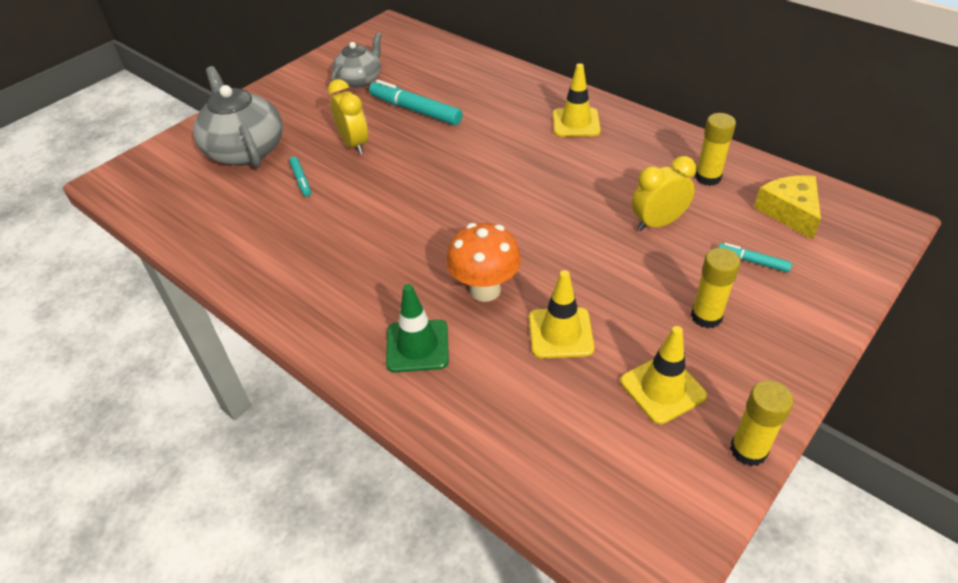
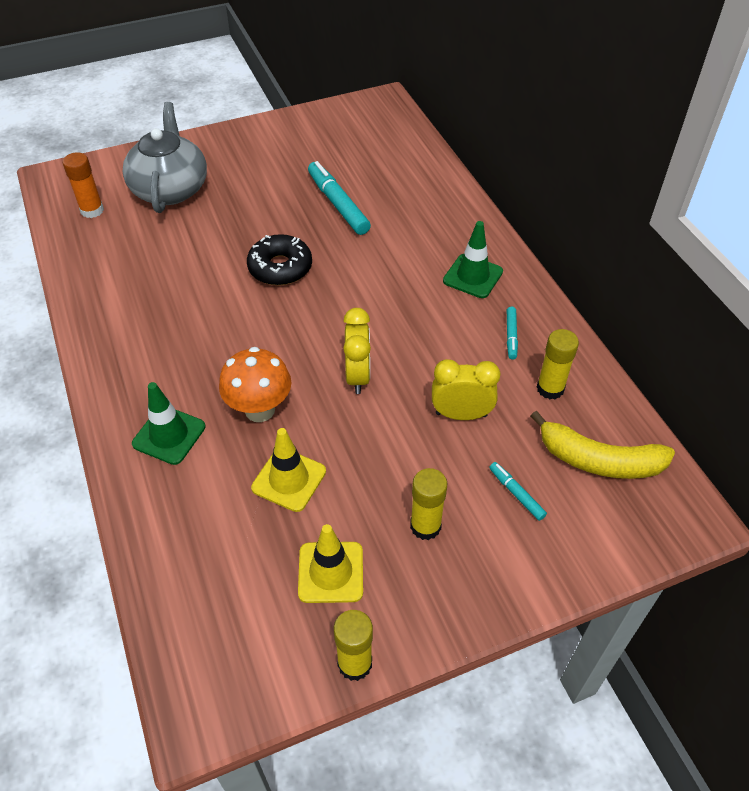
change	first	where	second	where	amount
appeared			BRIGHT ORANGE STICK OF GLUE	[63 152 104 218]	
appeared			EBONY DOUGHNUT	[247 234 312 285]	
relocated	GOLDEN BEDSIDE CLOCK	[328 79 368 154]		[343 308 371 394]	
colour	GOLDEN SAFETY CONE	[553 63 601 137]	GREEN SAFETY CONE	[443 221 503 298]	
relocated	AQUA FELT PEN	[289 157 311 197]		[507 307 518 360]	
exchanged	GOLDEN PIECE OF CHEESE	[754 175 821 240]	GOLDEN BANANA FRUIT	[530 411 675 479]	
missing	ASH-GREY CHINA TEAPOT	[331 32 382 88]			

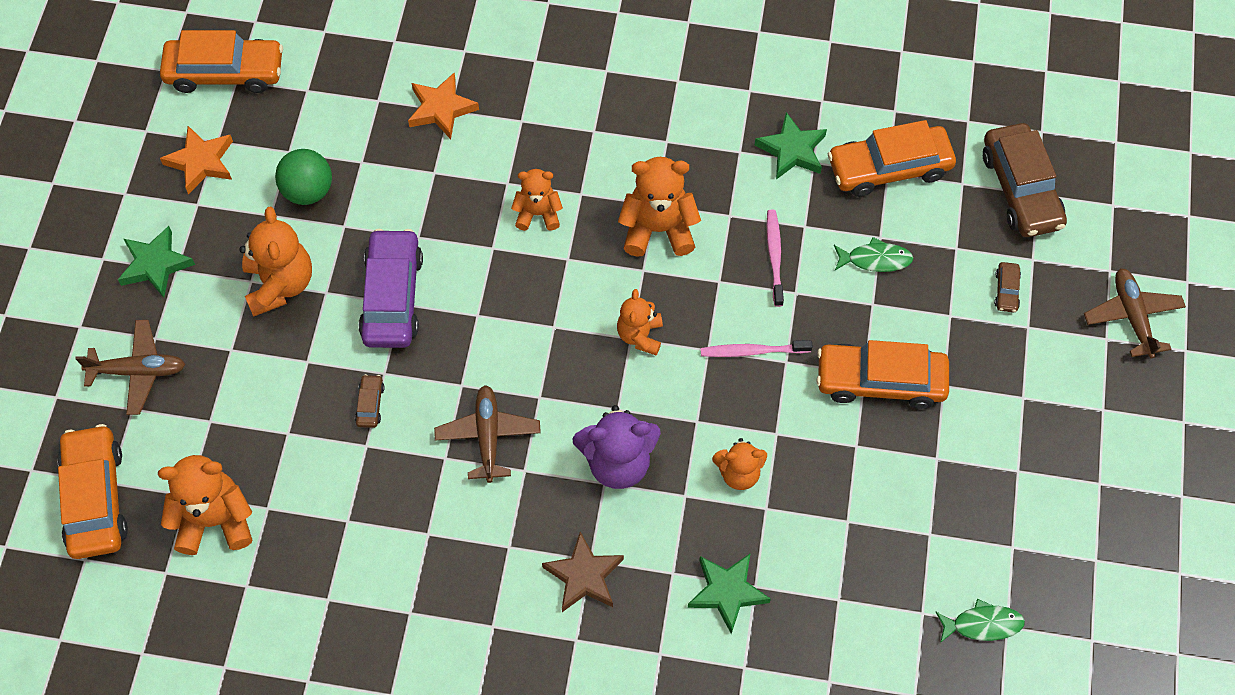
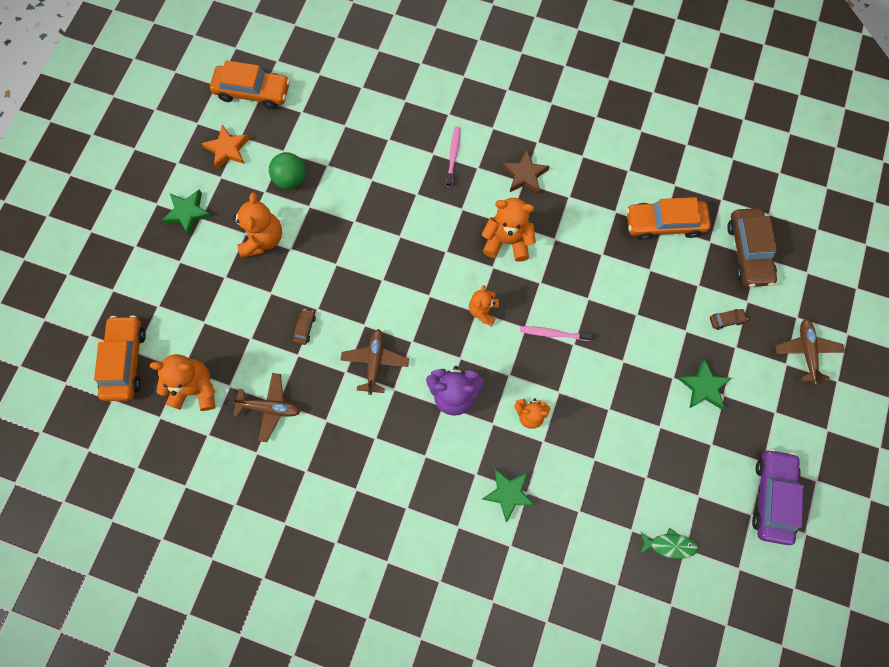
change	first	where	second	where	amount
relocated	DARK BROWN PLANE	[75 320 186 415]		[229 373 301 442]	
relocated	ROSE-PINK DENTAL BRUSH	[767 210 784 307]		[446 126 461 187]	
relocated	DARK BROWN STAR	[542 532 624 612]		[502 150 550 194]	
relocated	GREEN STAR	[755 112 827 180]		[678 359 731 409]	
spun	DARK BROWN TOY CAR	[994 262 1021 312]		[710 309 748 330]	120 degrees counterclockwise
relocated	PURPLE TOY CAR	[358 229 423 348]		[752 449 804 545]	
missing	BRIGHT ORANGE STAR	[408 73 479 139]			
missing	BRIGHT ORANGE TEDDY	[511 169 563 231]			
missing	BRIGHT ORANGE TOY CAR	[816 340 949 409]			
missing	GREEN TOY FISH	[834 237 913 272]			

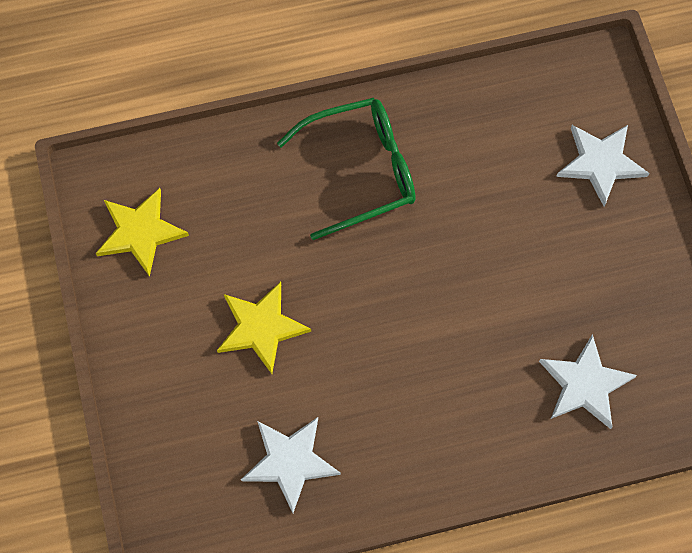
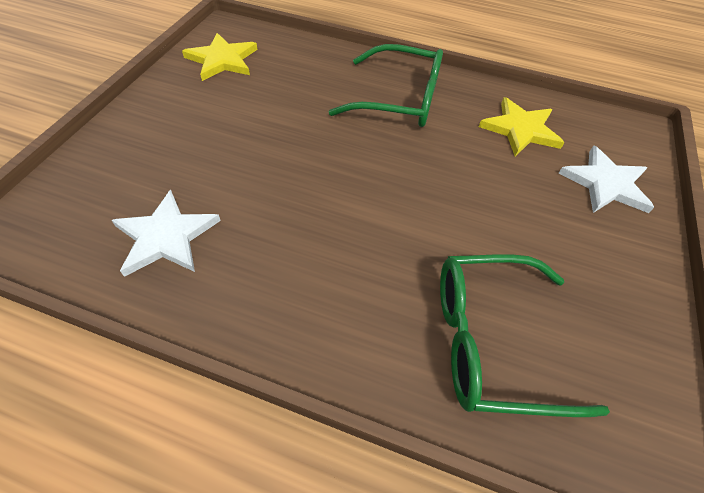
change	first	where	second	where	amount
exchanged	SNOW-WHITE STAR	[539 334 637 429]	GREEN SPECTACLES	[440 254 610 417]	
relocated	GOLDEN STAR	[217 282 311 374]		[479 97 565 156]	

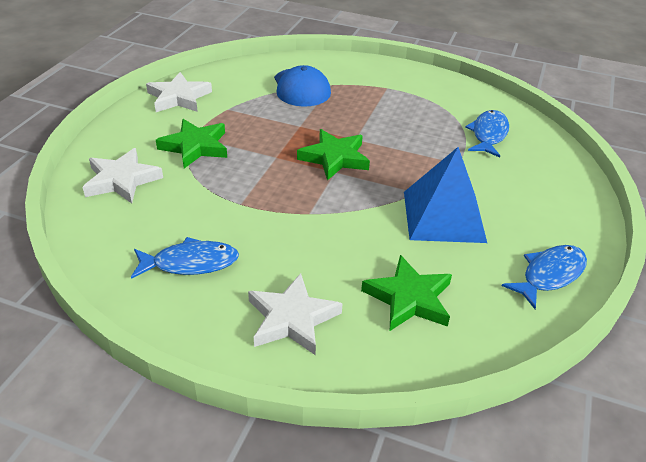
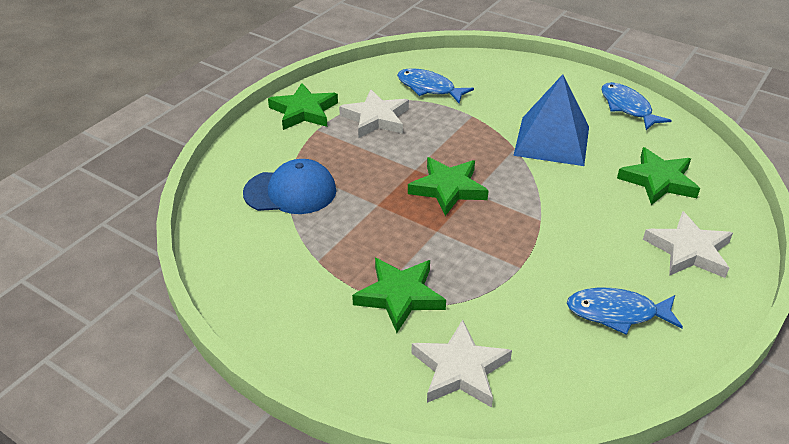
change	first	where	second	where	amount
appeared			GREEN STAR	[268 83 338 130]	
relocated	SNOW-WHITE STAR	[146 72 212 112]		[339 90 409 138]	
spun	COBALT TOY FISH	[131 237 239 279]		[567 288 683 335]	90 degrees counterclockwise

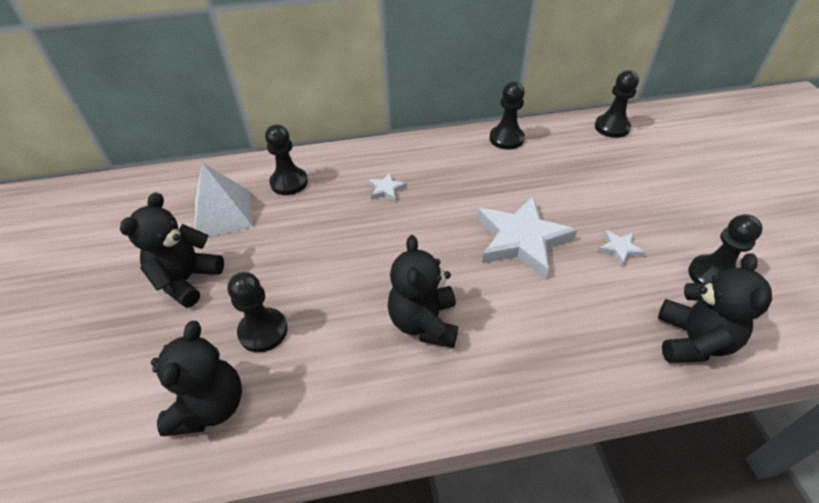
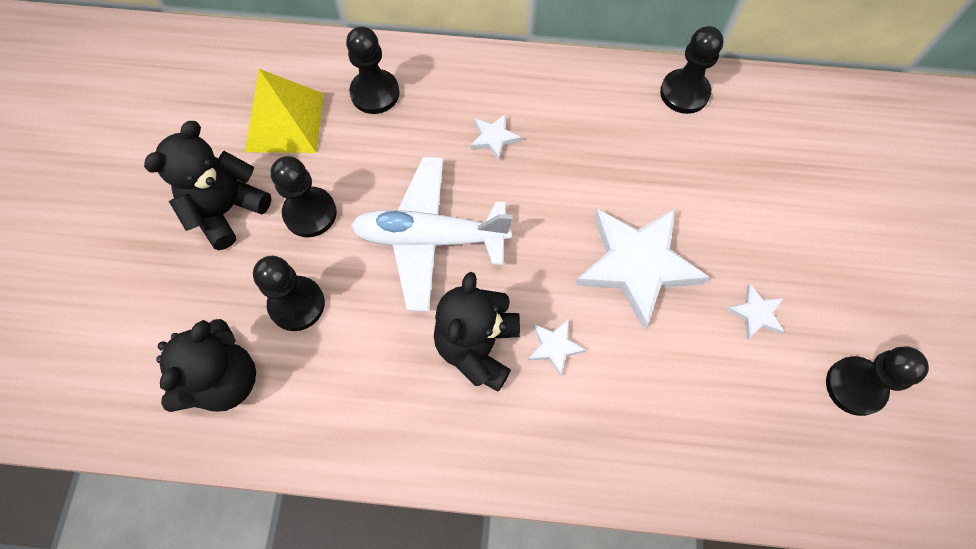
change	first	where	second	where	amount
colour	SNOW-WHITE PYRAMID SHAPE	[195 163 253 236]	GOLDEN PYRAMID SHAPE	[245 69 324 153]	
relocated	EBONY GAME PAWN	[595 70 639 138]		[271 156 337 237]	
appeared			SNOW-WHITE PLANE	[351 157 513 312]	
appeared			SNOW-WHITE STAR	[528 319 586 377]	
missing	EBONY TEDDY	[658 253 772 363]			

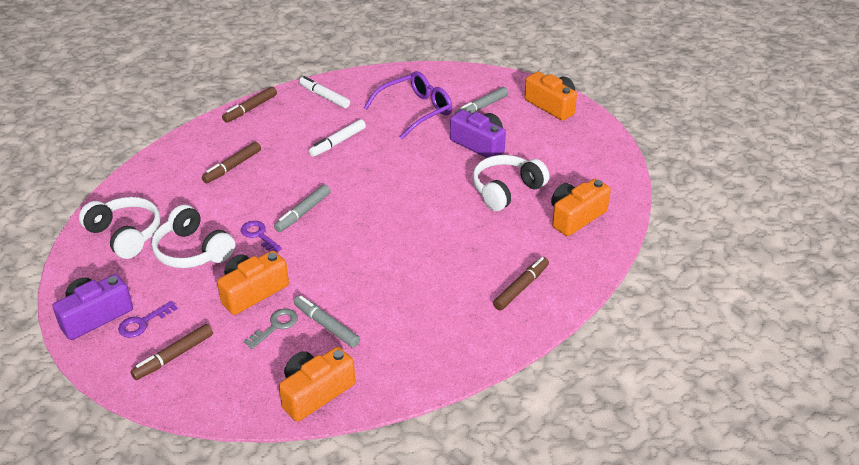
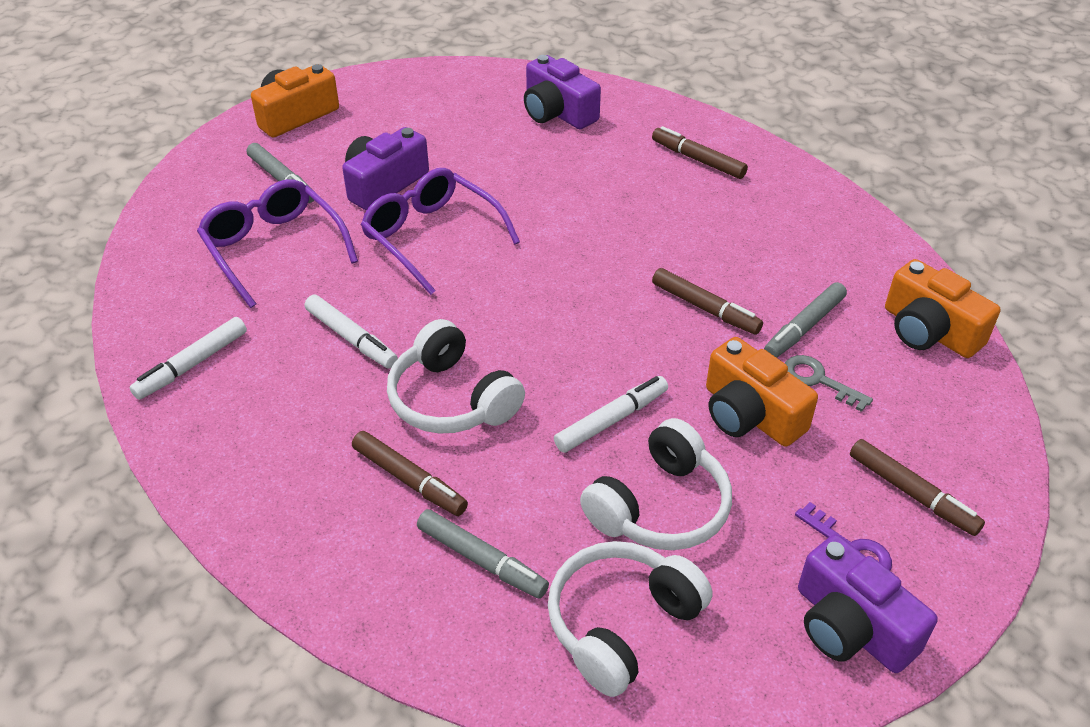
change	first	where	second	where	amount
appeared			PURPLE SPECTACLES	[361 168 520 295]	
relocated	SNOW-WHITE HEADPHONES	[472 155 549 211]		[387 319 525 434]	
relocated	ASH-GREY FELT PEN	[274 184 331 232]		[417 509 549 599]	
colour	BRIGHT ORANGE COMPACT CAMERA	[551 179 611 236]	PURPLE COMPACT CAMERA	[524 55 601 129]	
exchanged	PURPLE KEY	[241 221 282 252]	SNOW-WHITE FELT PEN	[554 376 668 453]	
relocated	DARK BROWN FELT PEN	[222 86 277 123]		[652 268 763 335]	

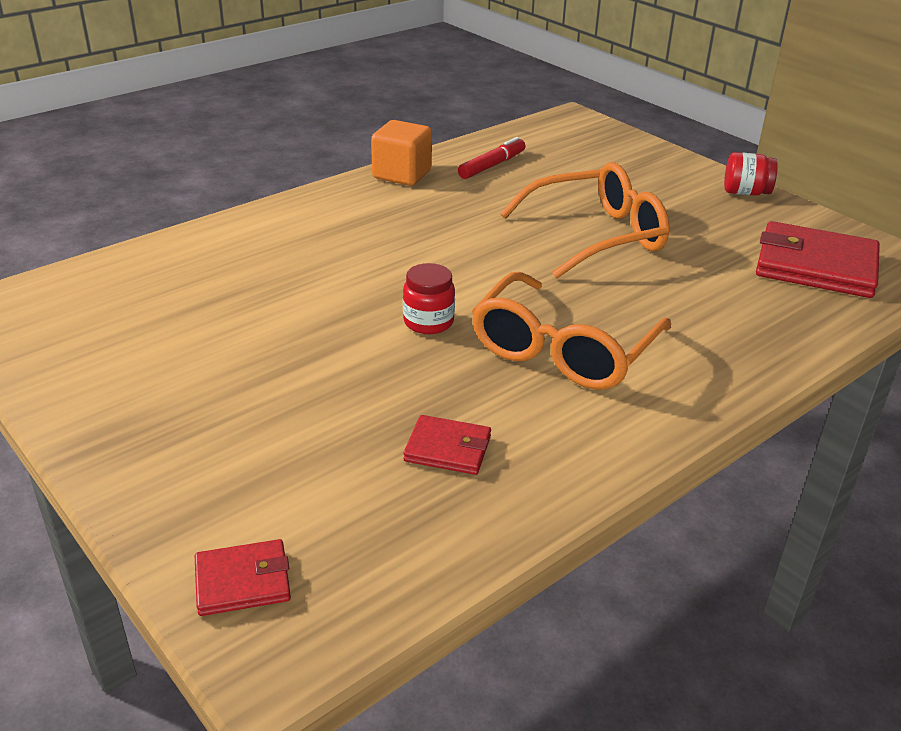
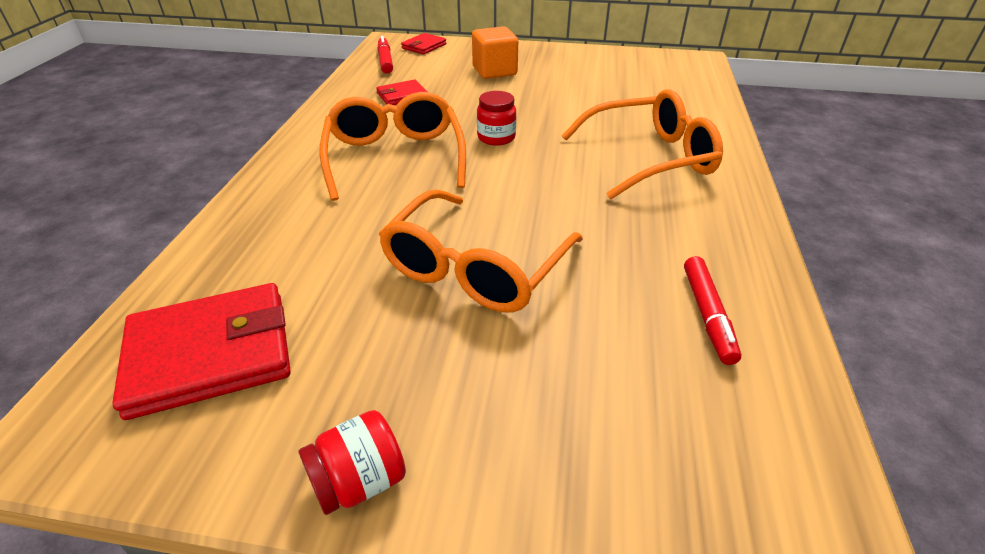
change	first	where	second	where	amount
appeared			SCARLET FELT PEN	[377 36 393 74]	
relocated	BRIGHT ORANGE CUBE	[371 120 432 186]		[472 27 518 79]	
appeared			BRIGHT ORANGE SPECTACLES	[562 89 723 199]	

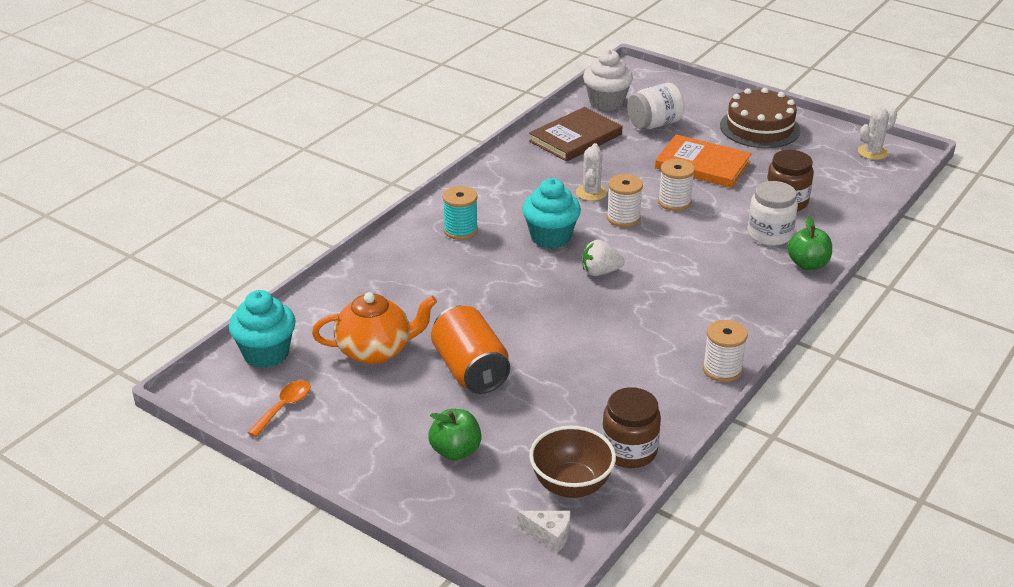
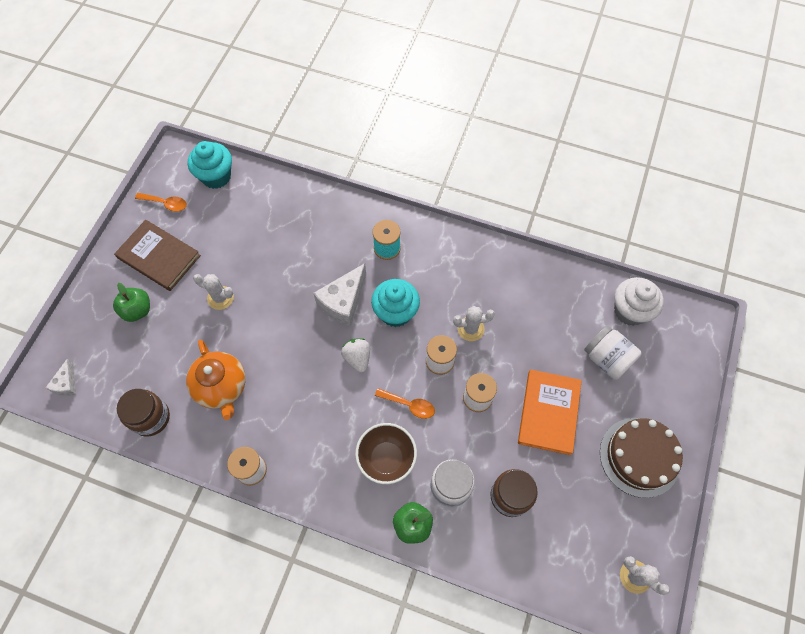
change	first	where	second	where	amount
relocated	DARK BROWN BOOK	[529 107 622 162]		[114 220 201 291]	
relocated	BRIGHT ORANGE CHINA TEAPOT	[312 292 437 364]		[186 340 246 420]	
exchanged	BRIGHT ORANGE TIN	[431 306 510 394]	SNOW-WHITE CACTUS	[193 274 234 310]	
appeared			SNOW-WHITE PIECE OF CHEESE	[313 263 366 326]	
relocated	DARK BROWN SERVING BOWL	[529 426 616 498]		[355 423 417 484]	
appeared			BRIGHT ORANGE TEASPOON	[375 388 435 419]	

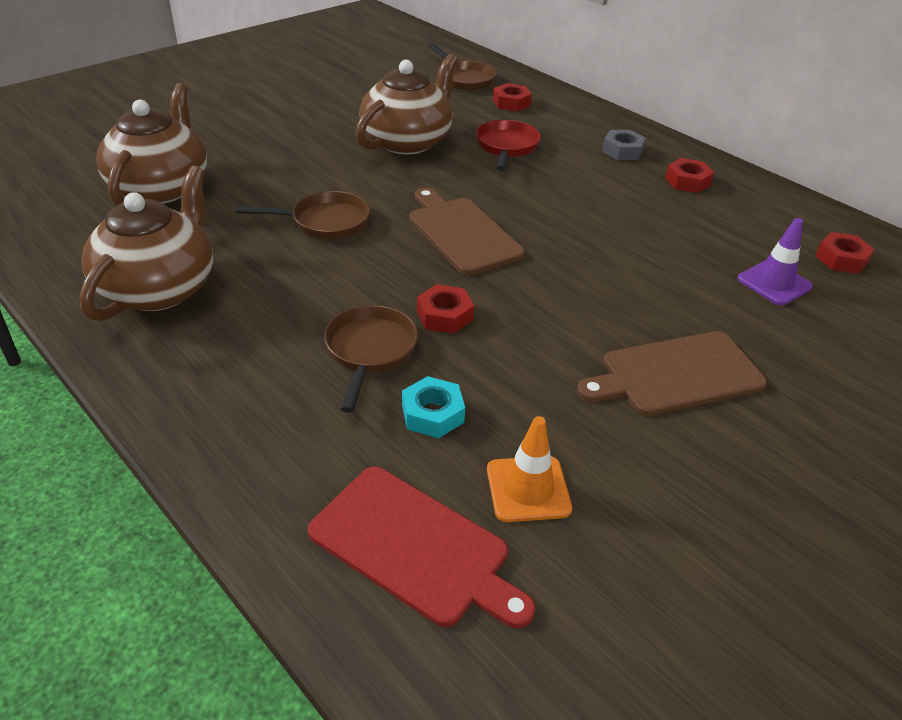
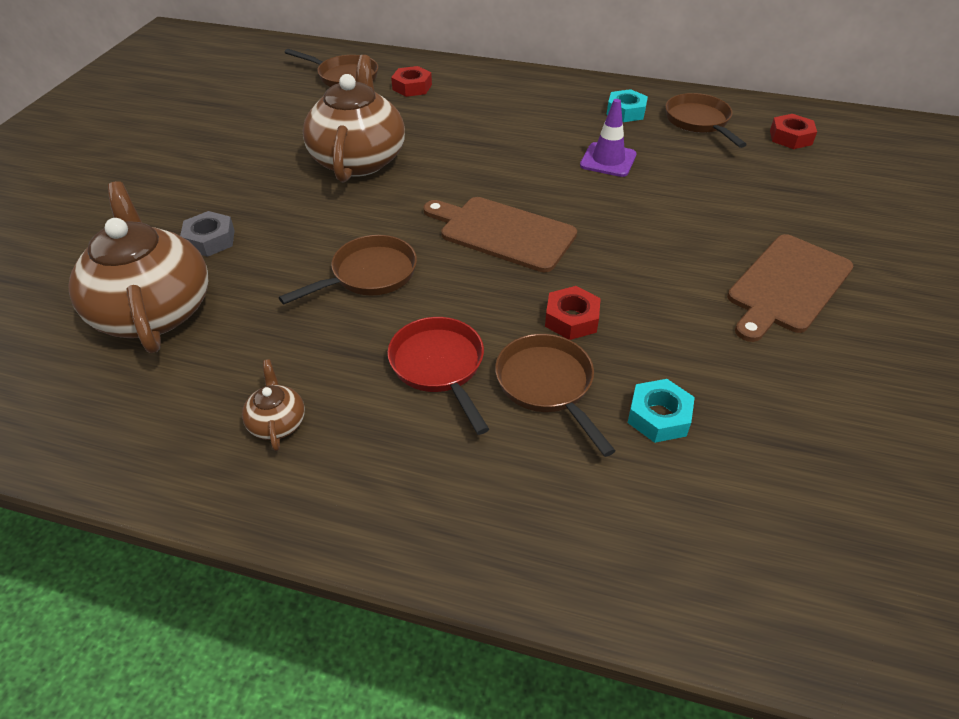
change	first	where	second	where	amount
relocated	ASH-GREY HEXAGON NUT	[602 130 646 160]		[180 211 235 257]	
size	DARK BROWN CHINA TEAPOT	[79 166 213 321]		[242 359 305 451]	x0.42
relocated	SCARLET SKILLET	[476 120 541 171]		[387 317 489 435]	
relocated	PURPLE SAFETY CONE	[737 218 813 305]		[580 99 637 177]	
colour	SCARLET HEXAGON NUT	[665 158 714 193]	AQUA HEXAGON NUT	[606 89 648 122]	
appeared			DARK BROWN SKILLET	[665 93 747 148]	
missing	SCARLET CHOPPING BOARD	[308 467 535 628]			
missing	BRIGHT ORANGE SAFETY CONE	[487 416 572 522]			

